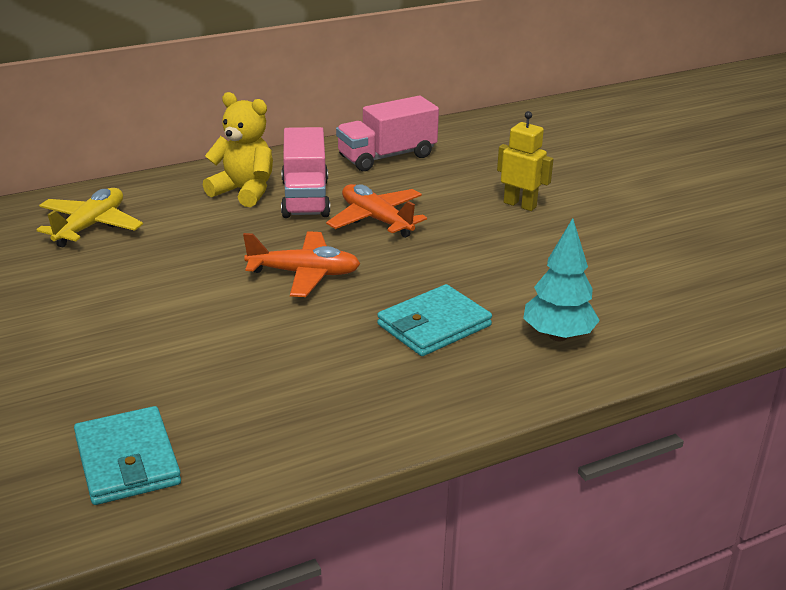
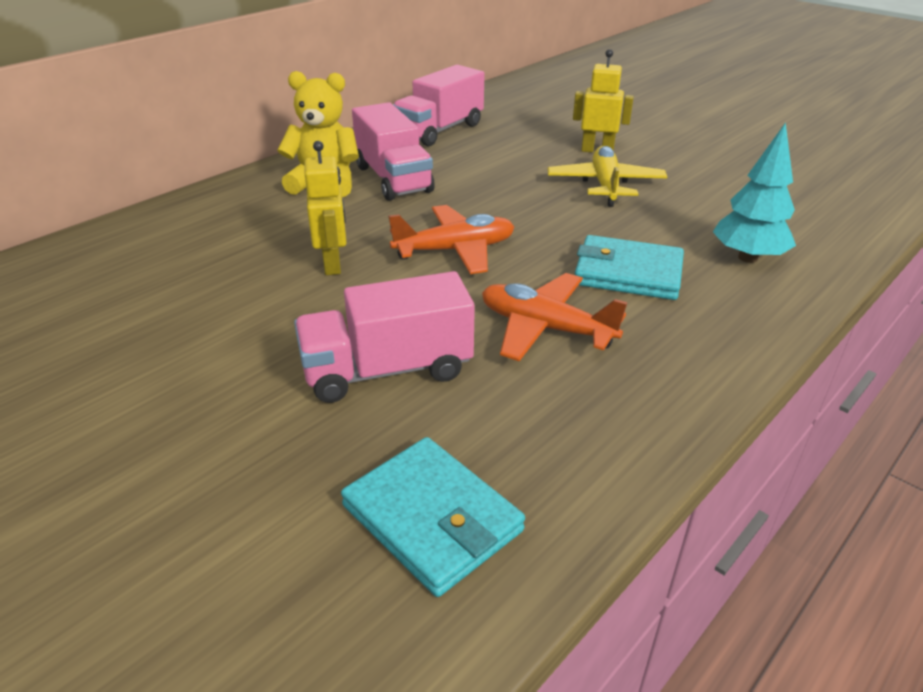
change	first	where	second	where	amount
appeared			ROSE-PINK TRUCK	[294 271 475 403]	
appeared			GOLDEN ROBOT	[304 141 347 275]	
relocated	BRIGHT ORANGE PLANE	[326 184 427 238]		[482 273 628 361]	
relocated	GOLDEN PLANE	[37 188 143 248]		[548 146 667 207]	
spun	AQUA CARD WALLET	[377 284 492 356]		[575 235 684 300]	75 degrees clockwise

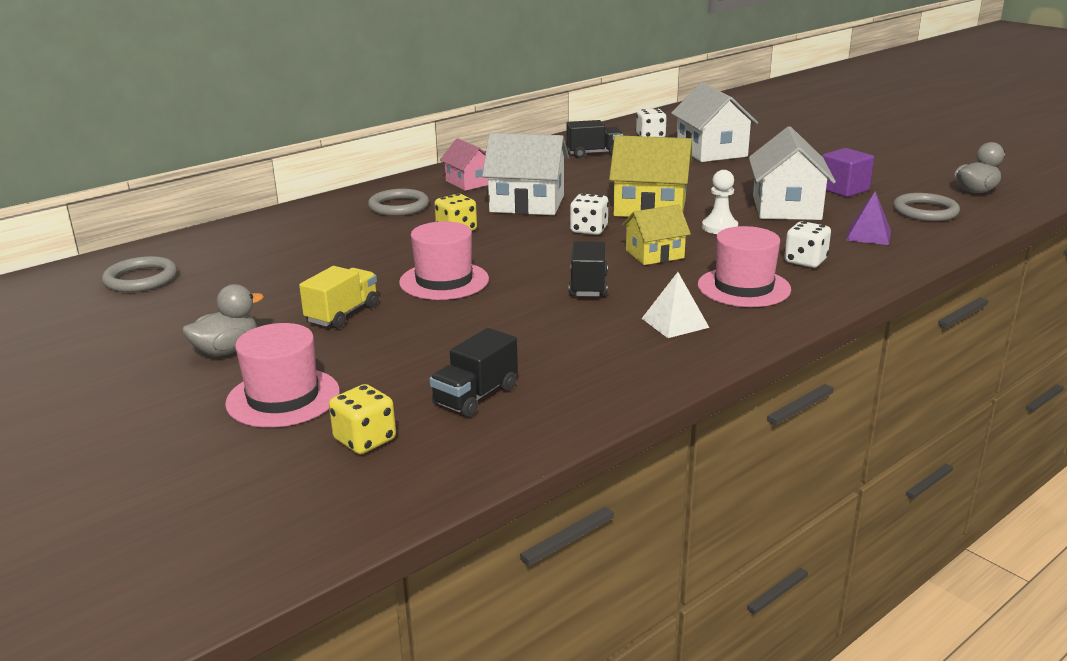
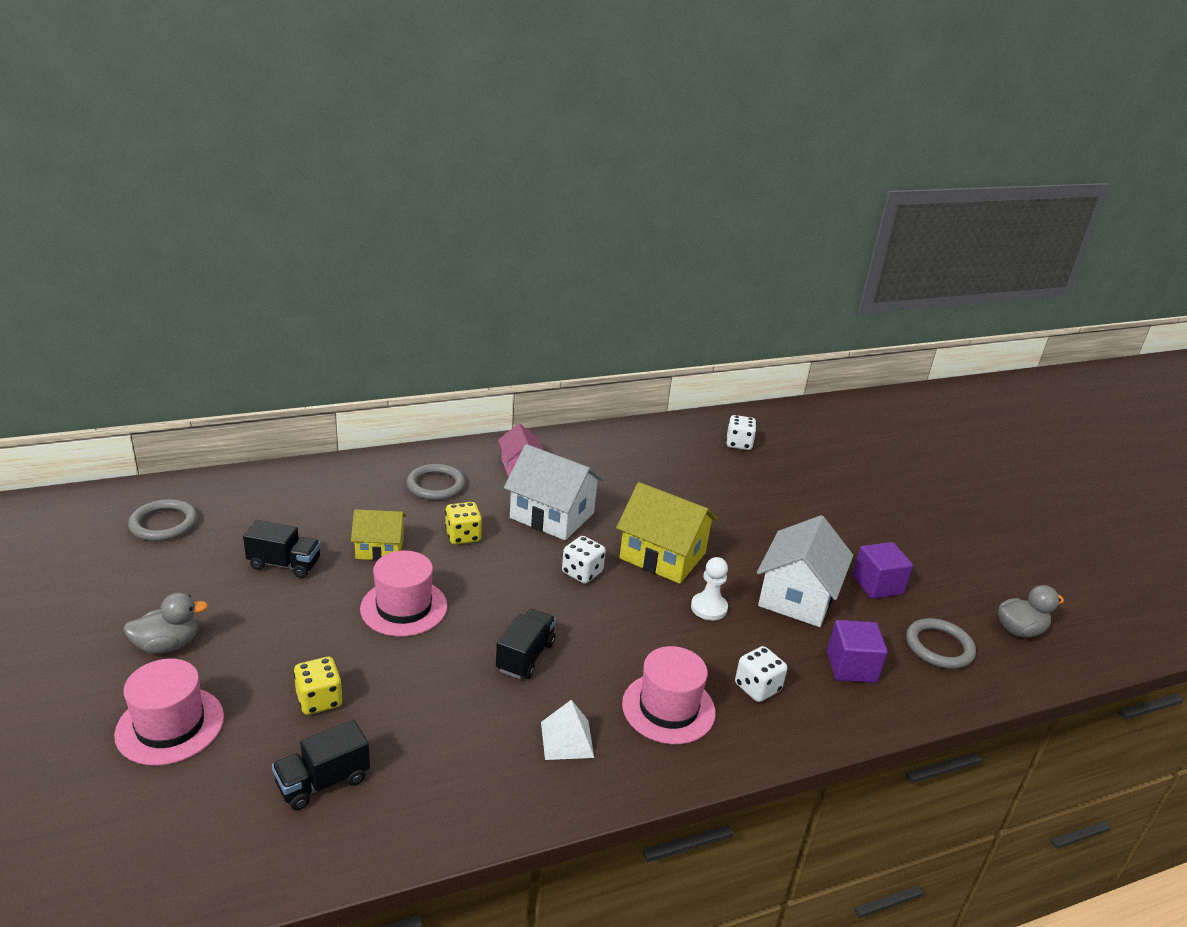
change	first	where	second	where	amount
relocated	EBONY TRUCK	[566 120 623 158]		[243 520 321 578]	
relocated	GOLDEN DICE	[329 384 396 454]		[294 657 343 715]	
relocated	GOLDEN COTTAGE	[622 204 691 265]		[351 509 406 561]	
exchanged	PURPLE PYRAMID SHAPE	[846 191 891 245]	PURPLE CUBE	[827 620 888 683]	
missing	GOLDEN TRUCK	[299 266 378 329]			
missing	SNOW-WHITE COTTAGE	[671 83 758 162]			

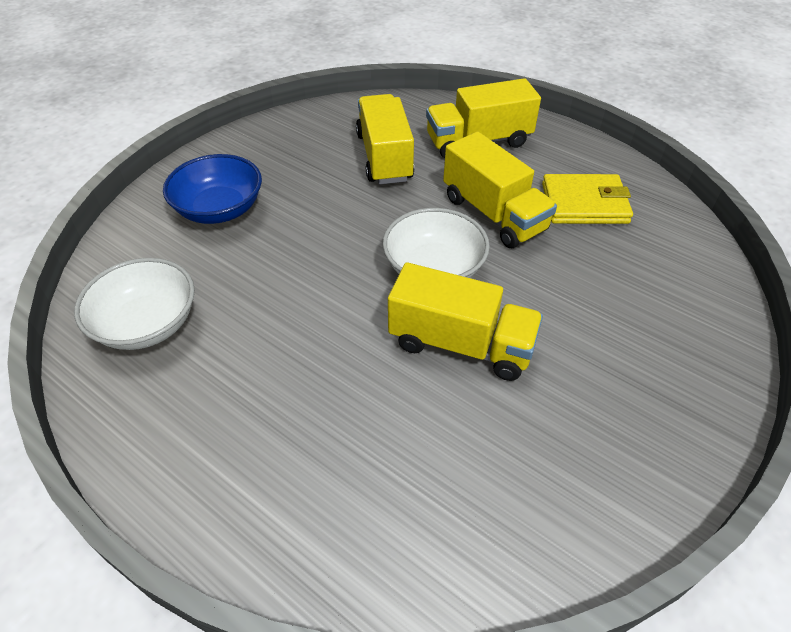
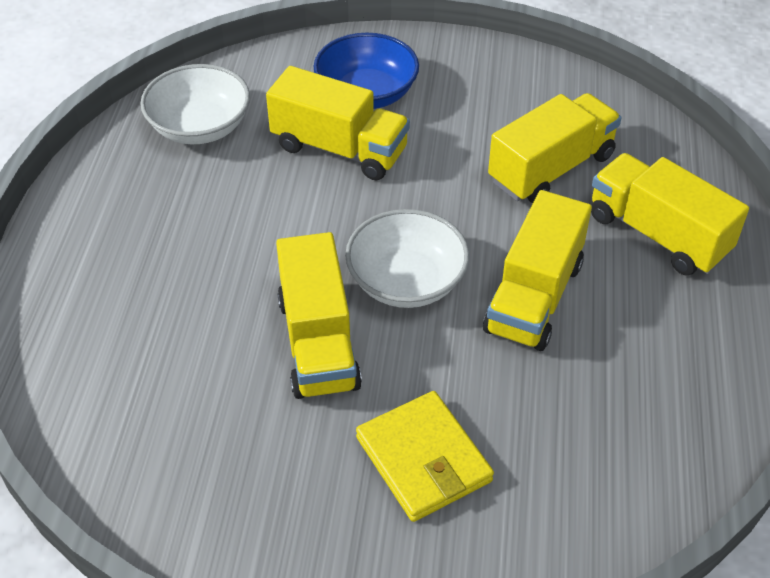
change	first	where	second	where	amount
appeared			GOLDEN TRUCK	[266 66 410 180]	
relocated	GOLDEN CARD WALLET	[542 174 633 224]		[356 391 494 522]	

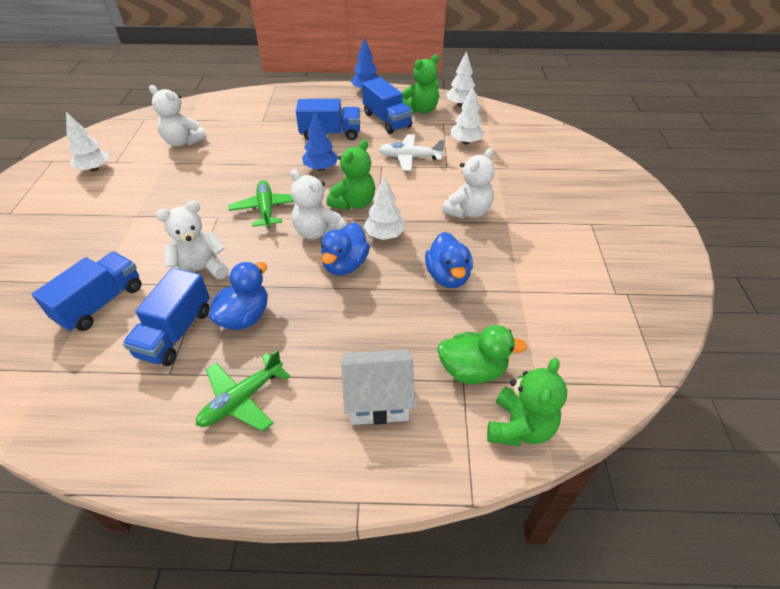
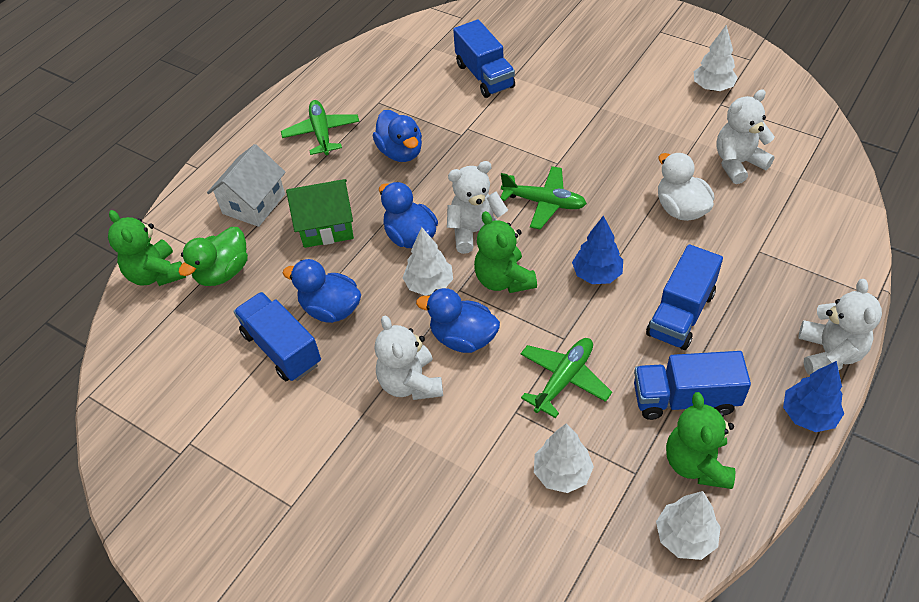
change	first	where	second	where	amount
relocated	COBALT TRUCK	[123 268 210 366]		[234 292 321 381]	
appeared			GREEN COTTAGE	[286 179 354 248]	
appeared			COBALT RUBBER DUCK	[416 288 500 353]	
colour	SNOW-WHITE PLANE	[379 134 445 171]	GREEN PLANE	[520 338 612 418]	
appeared			SNOW-WHITE RUBBER DUCK	[658 153 714 221]	
relocated	SNOW-WHITE TEDDY	[156 201 229 279]		[799 279 882 375]	

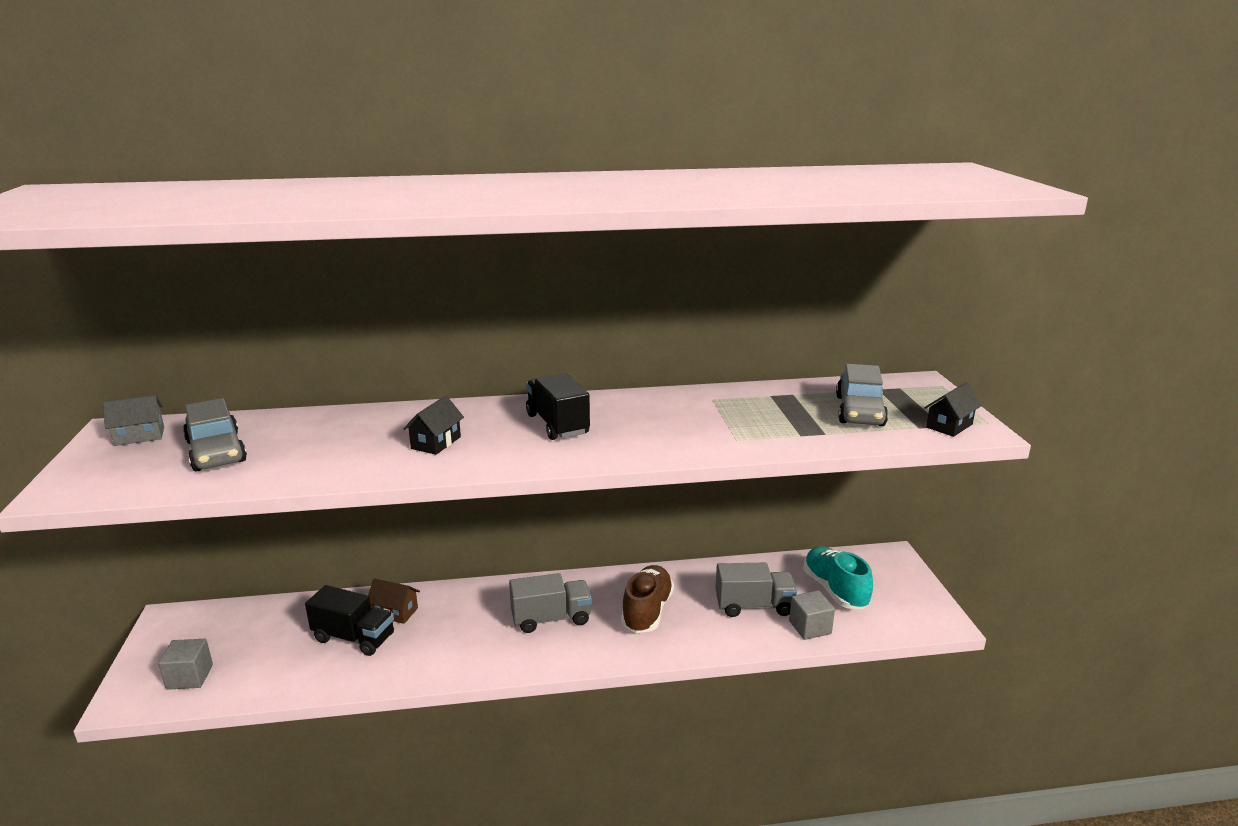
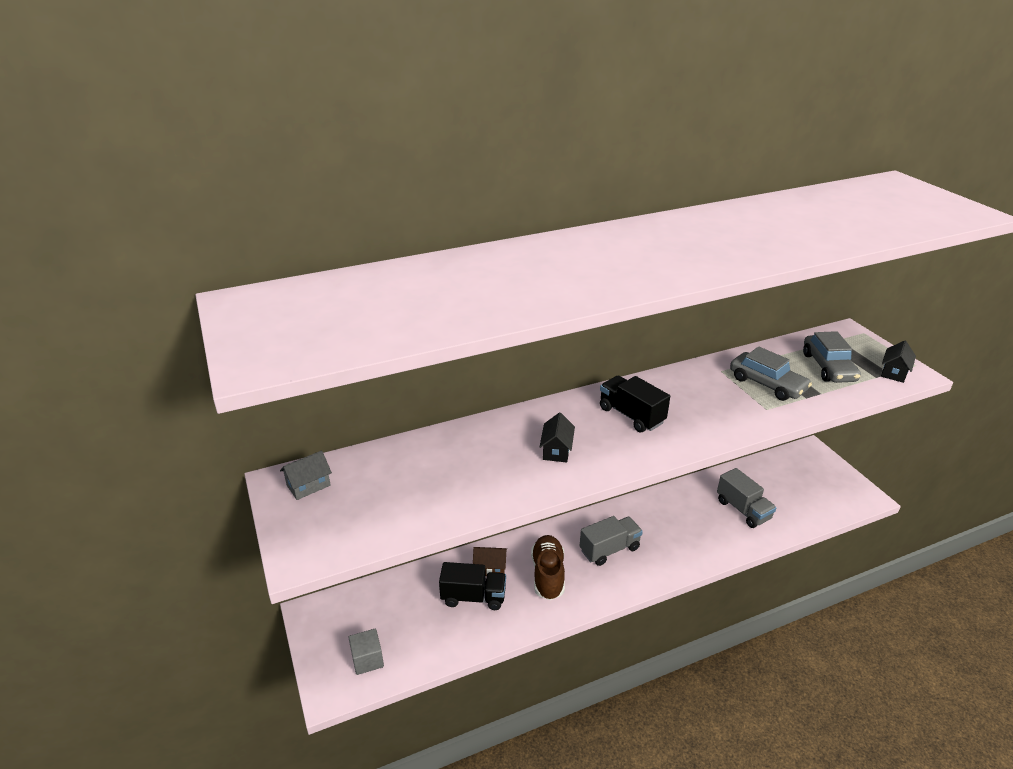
change	first	where	second	where	amount
relocated	DARK BROWN LACE-UP SHOE	[621 565 674 633]		[531 535 565 600]	
spun	ASH-GREY TRUCK	[715 563 797 617]		[717 468 776 528]	75 degrees clockwise
relocated	ASH-GREY TOY CAR	[183 398 247 472]		[730 347 812 401]	
missing	ASH-GREY CUBE	[789 590 835 640]			
missing	AQUA LACE-UP SHOE	[803 546 873 609]			

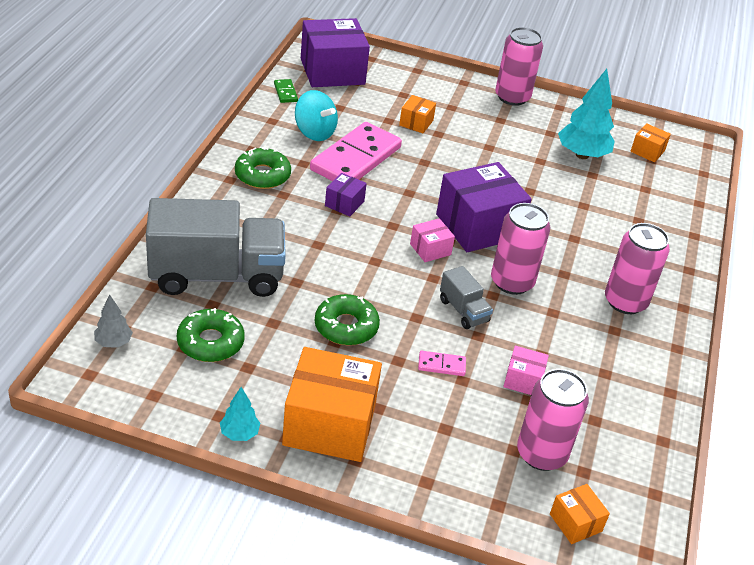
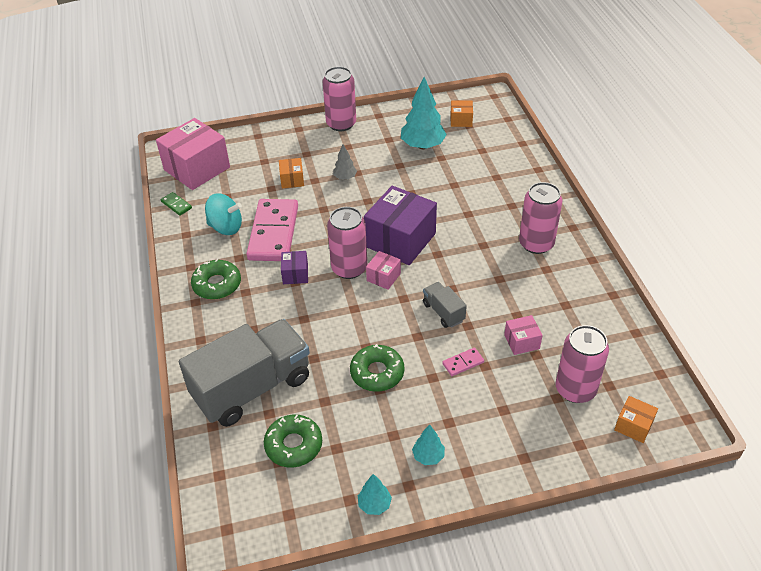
change	first	where	second	where	amount
colour	PURPLE BOX	[301 18 370 87]	ROSE-PINK BOX	[156 118 230 190]	
relocated	ROSE-PINK TIN	[491 203 551 295]		[327 207 367 279]	
relocated	ASH-GREY FIR TREE	[94 295 133 348]		[333 144 357 180]	
exchanged	BRIGHT ORANGE BOX	[282 347 382 462]	AQUA FIR TREE	[412 424 445 465]	
spun	ASH-GREY TRUCK	[440 266 493 329]		[423 282 467 328]	150 degrees counterclockwise

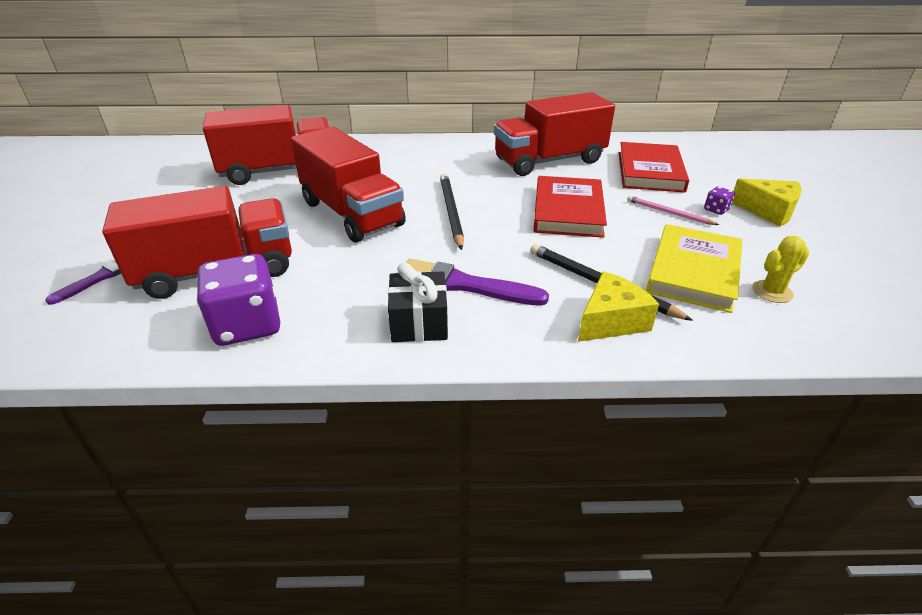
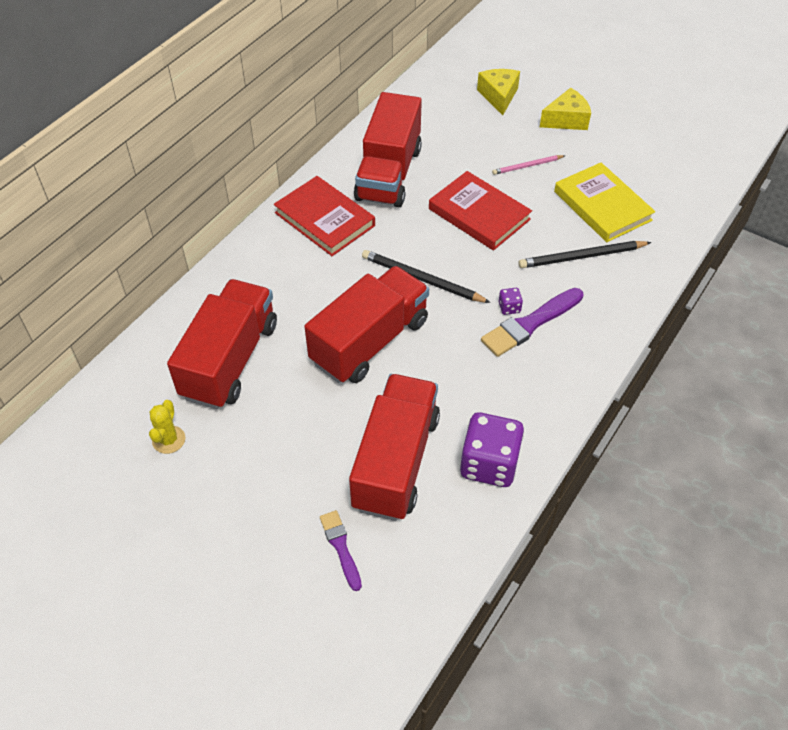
change	first	where	second	where	amount
relocated	GOLDEN CACTUS	[753 236 809 303]		[149 400 186 454]	
relocated	SCARLET BOOK	[619 142 689 193]		[274 176 375 256]	
spun	SCARLET TRUCK	[291 127 406 243]		[304 266 429 383]	45 degrees counterclockwise
relocated	GOLDEN PIECE OF CHEESE	[578 271 659 342]		[477 69 520 115]	
relocated	PURPLE DICE	[704 186 735 215]		[499 288 523 315]	
missing	EBONY GIFT	[388 262 448 342]			

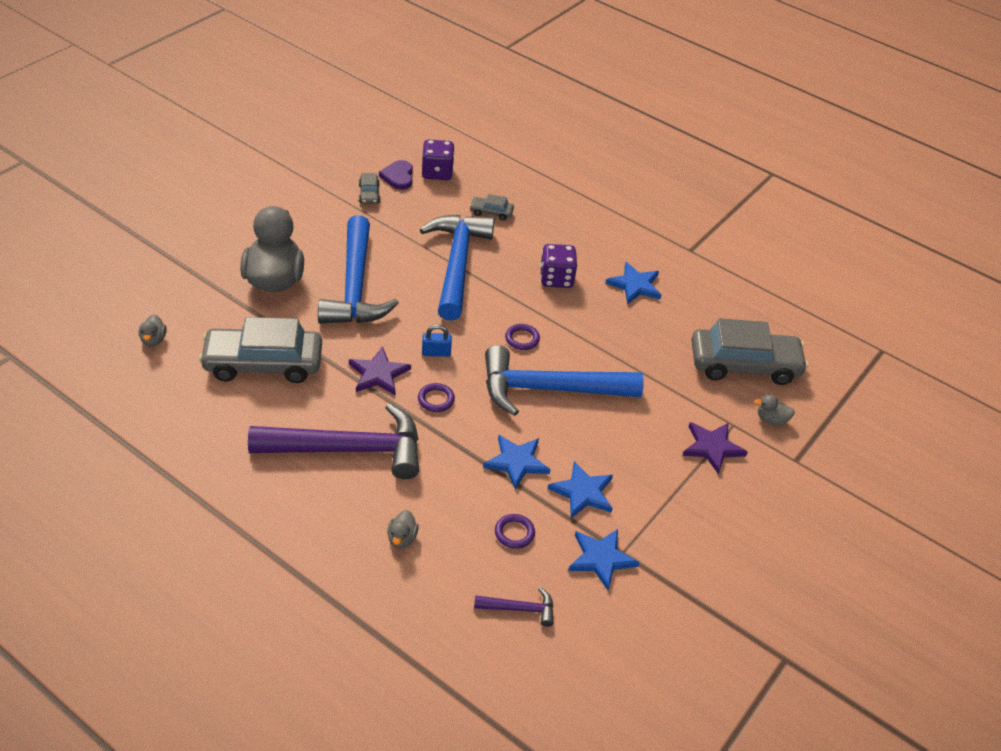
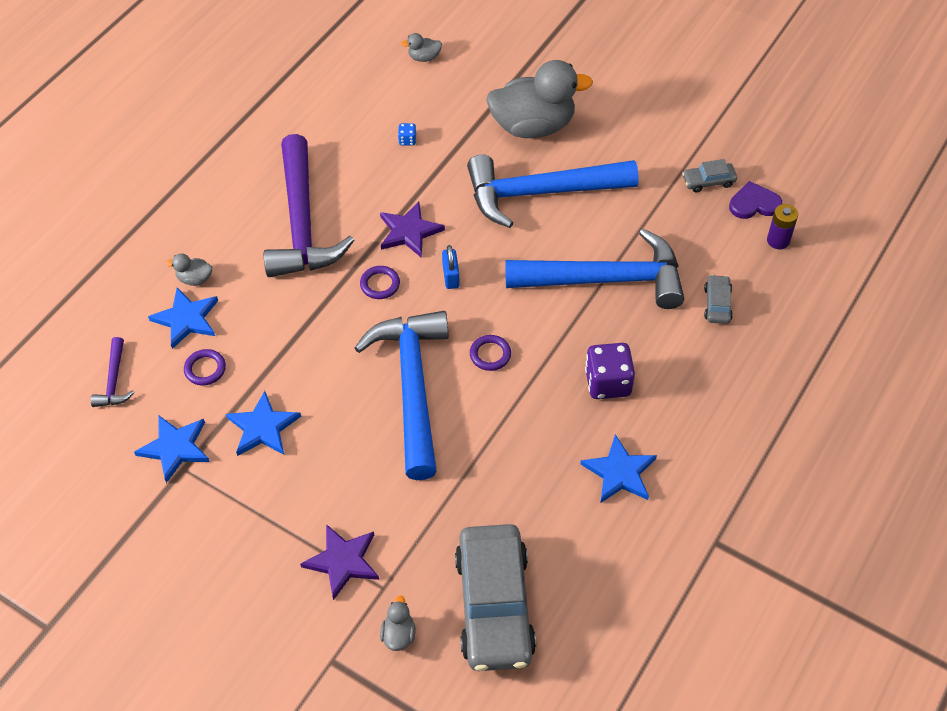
change	first	where	second	where	amount
relocated	COBALT STAR	[483 435 551 490]		[148 288 218 349]	
exchanged	ASH-GREY TOY CAR	[199 317 322 383]	COBALT DICE	[398 123 416 146]	
exchanged	PURPLE DICE	[422 140 455 180]	PURPLE POWER CELL	[767 204 798 249]	

